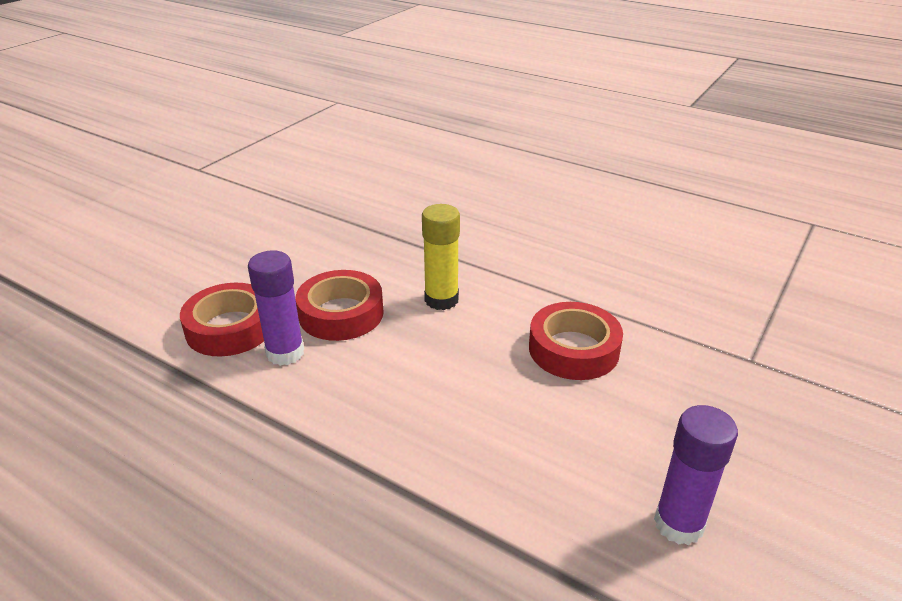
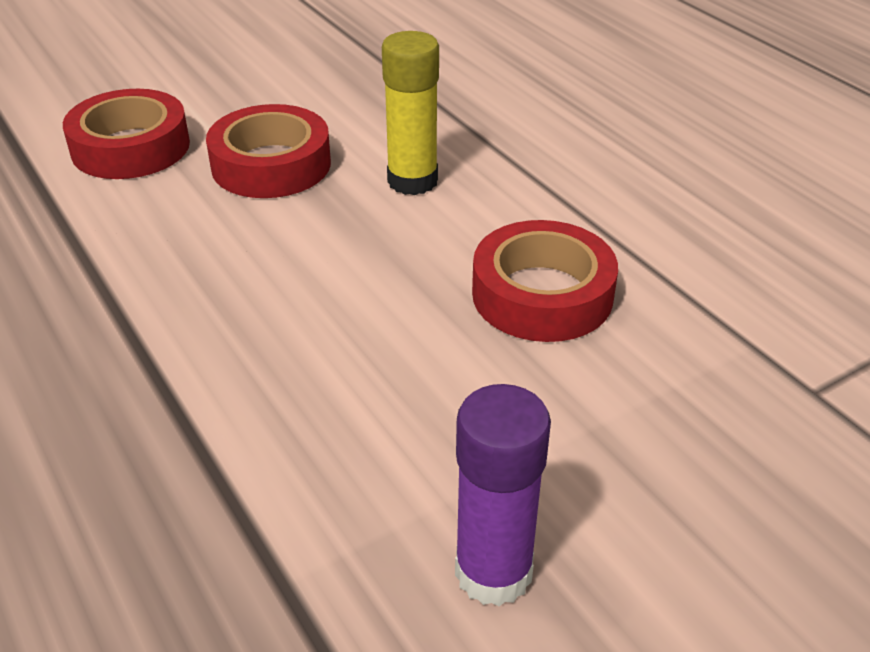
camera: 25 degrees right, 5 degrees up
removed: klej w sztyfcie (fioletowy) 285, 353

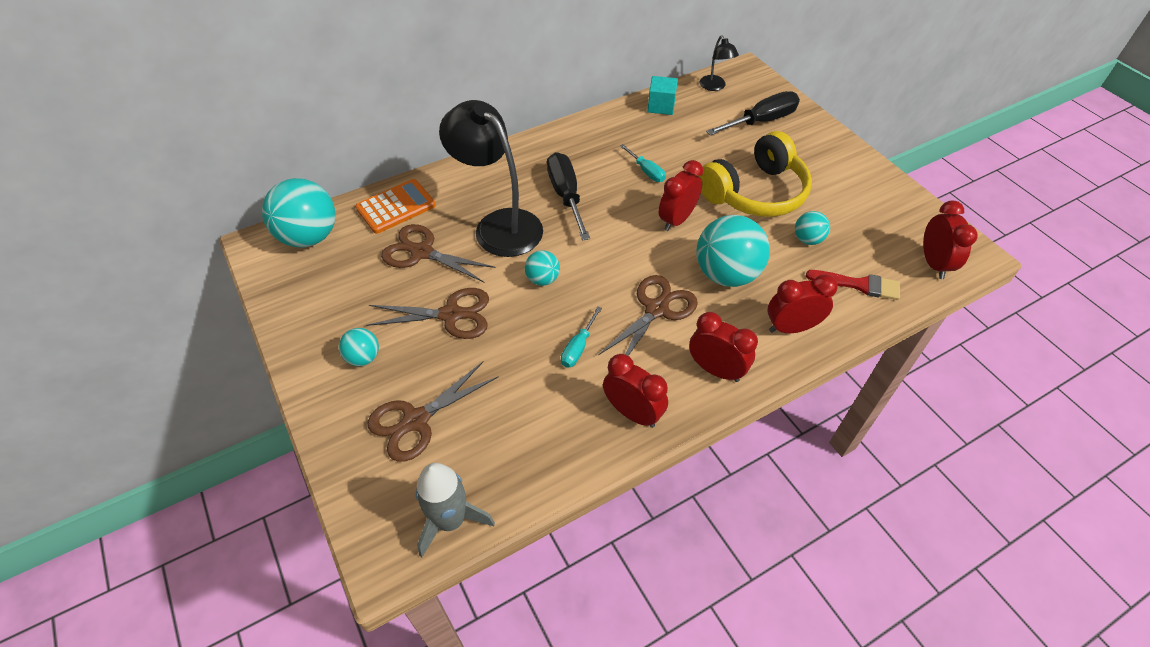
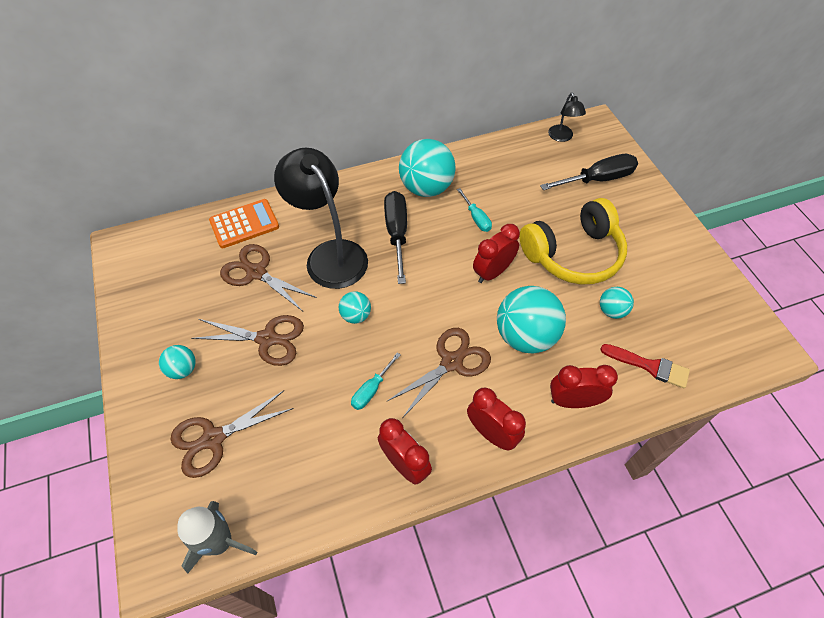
camera: 10 degrees right, 5 degrees up
removed: sześcian (turkusowy) 661, 106; budzik (czerwony) 933, 263
moved: piłka (turkusowy) 309, 237 to 426, 188

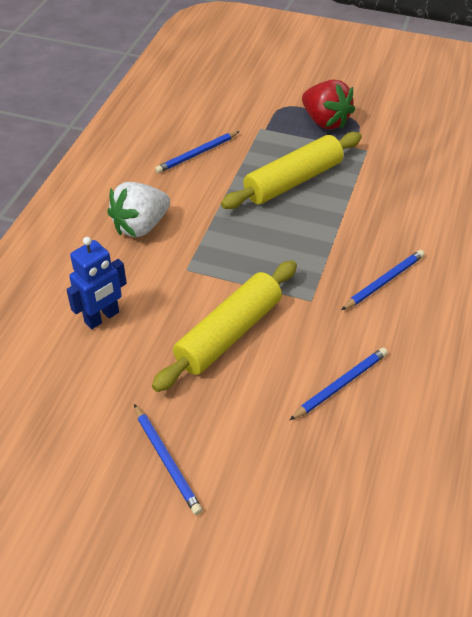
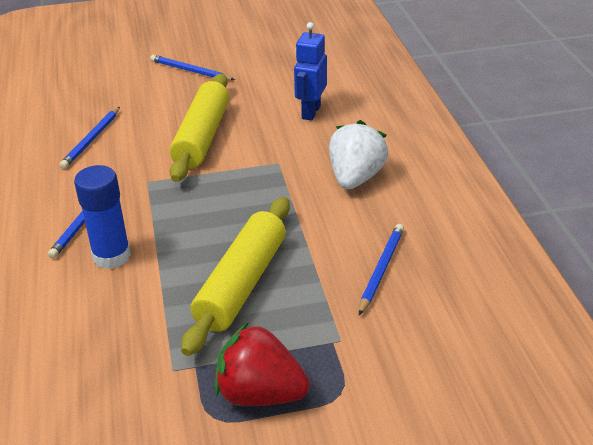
camera: 150 degrees right, 10 degrees down
added: klej w sztyfcie (niebieski) 111, 256

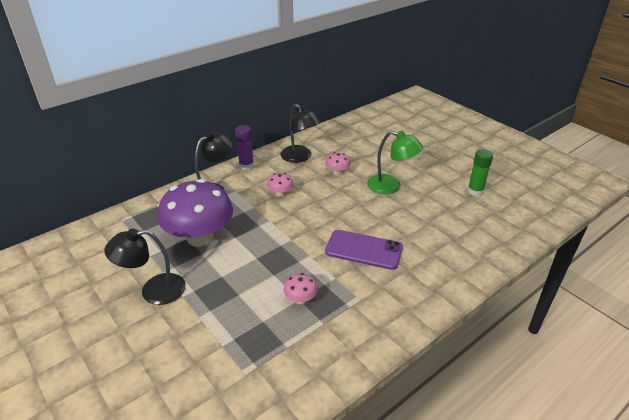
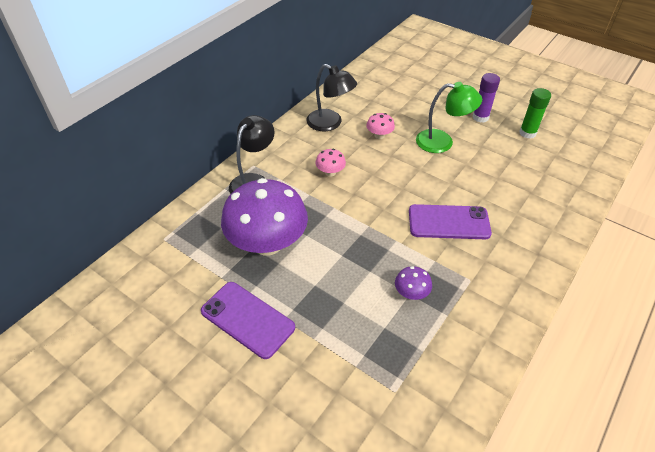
camera: 15 degrees left, 10 degrees up
moved: klej w sztyfcie (fioletowy) 246, 165 to 480, 117
replaced: lampka (czarny) 153, 290 to telefon (fioletowy) 247, 319
recoloured: grzyb (różowy) 300, 299 to grzyb (fioletowy) 411, 293

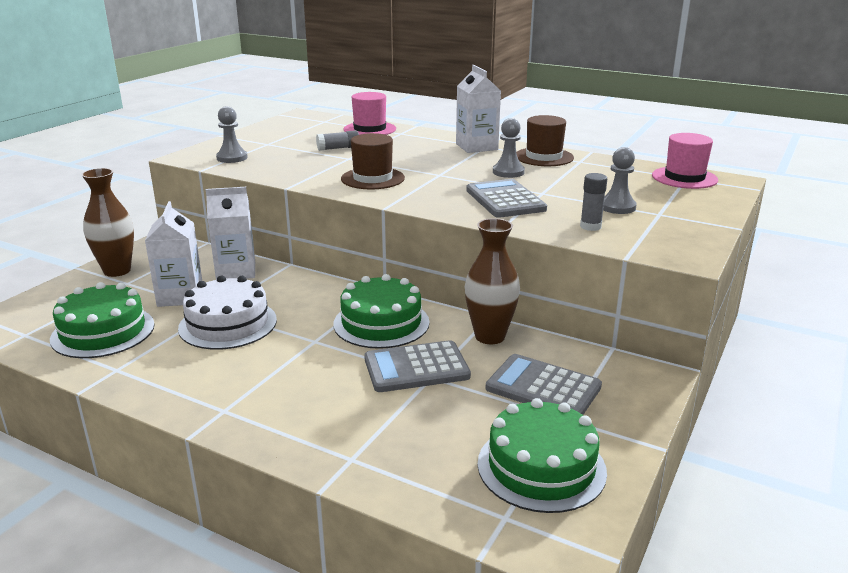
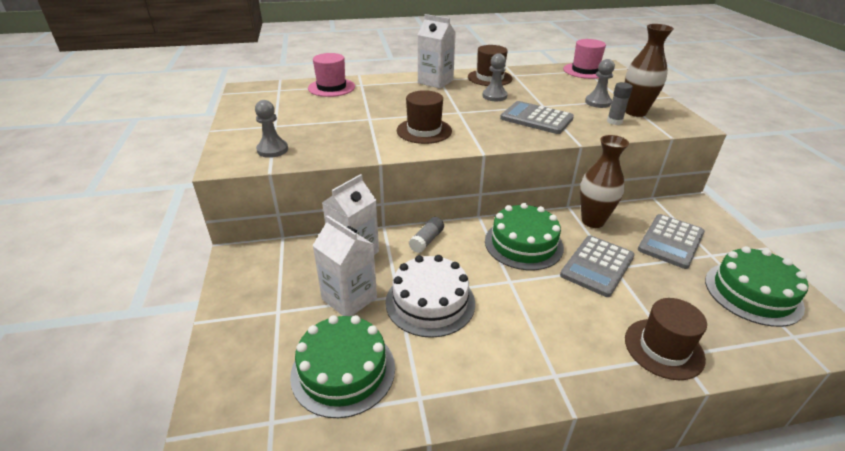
camera: 40 degrees left, 10 degrees up
added: kapelusz (brązowy) 663, 348
moved: klej w sztyfcie (szary) 338, 148 to 427, 240; wazon (brązowy) 117, 271 to 635, 112
turned: kalkulator (szary) 543, 388 = 671, 241 45 degrees counterclockwise

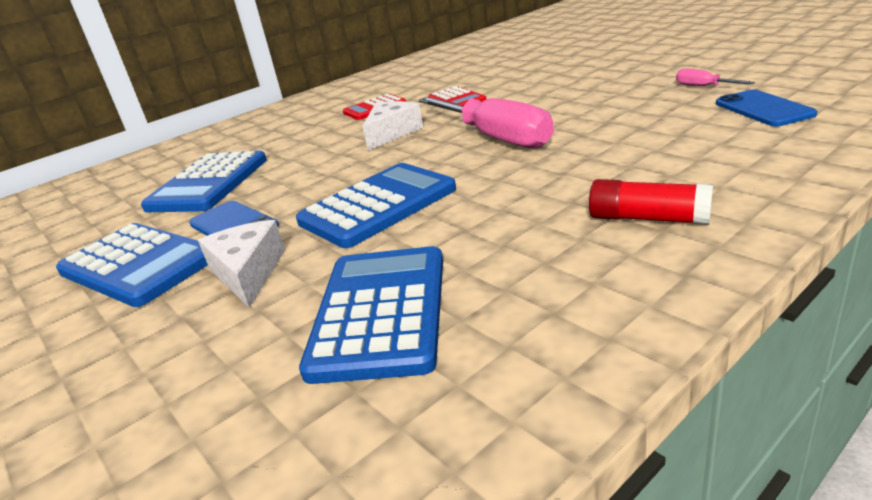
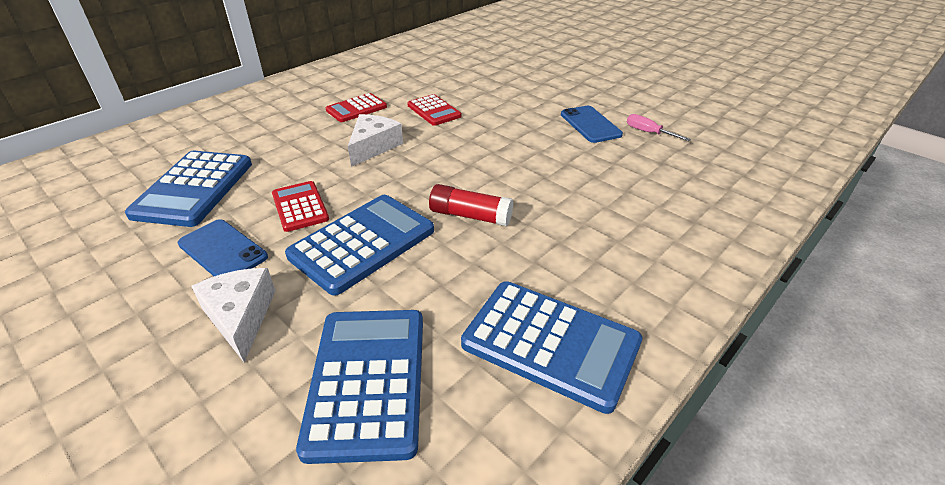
camera: 10 degrees left, 10 degrees up
removed: śrubokręt (różowy) 495, 137
added: kalkulator (czerwony) 300, 207
moved: telefon (niebieski) 763, 109 to 590, 124; klej w sztyfcie (czerwony) 648, 218 to 470, 216; kalkulator (niebieski) 138, 265 to 550, 343

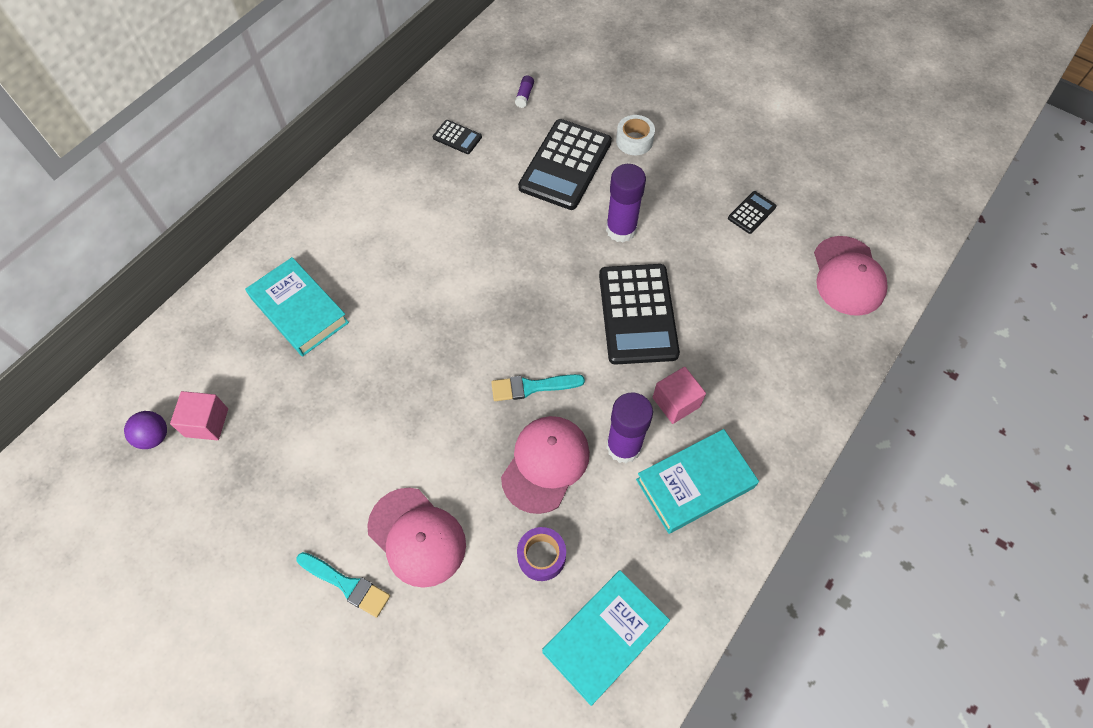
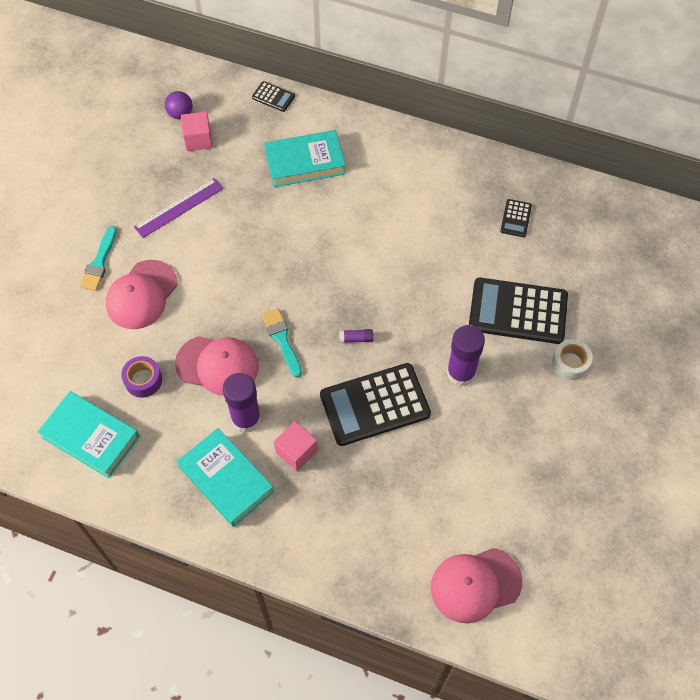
camera: 75 degrees right, 0 degrees up
added: linijka (fioletowy) 179, 208
moved: klej w sztyfcie (fioletowy) 524, 96 to 356, 339; kalkulator (czarny) 751, 213 to 273, 97
turned: książka (turkusowy) 299, 310 = 305, 162 45 degrees clockwise

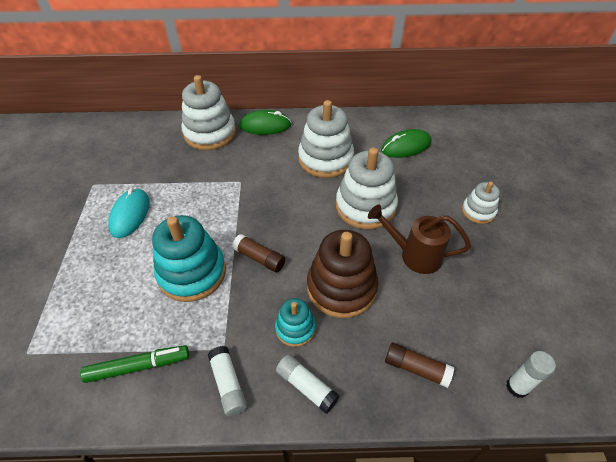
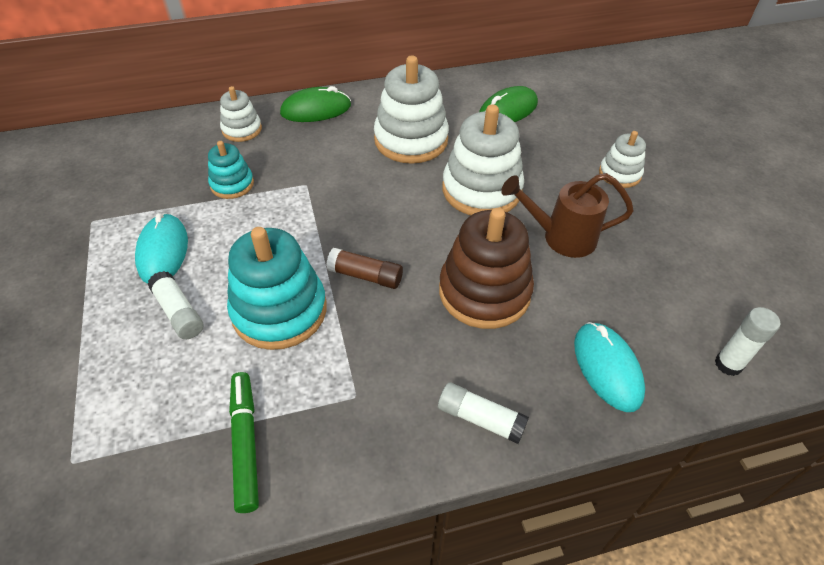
camera: 15 degrees left, 0 degrees up
moved: zabawka nakładanka (turkusowy) 295, 328 to 232, 184; klej w sztyfcie (biały) 228, 384 to 179, 312
replaced: klej w sztyfcie (brązowy) 416, 368 to myszka (turkusowy) 607, 368
turned: flamaster (zielony) 138, 366 = 245, 443 75 degrees counterclockwise
resized: zabawka nakładanka (biały) 210, 133 = 242, 129 x0.54

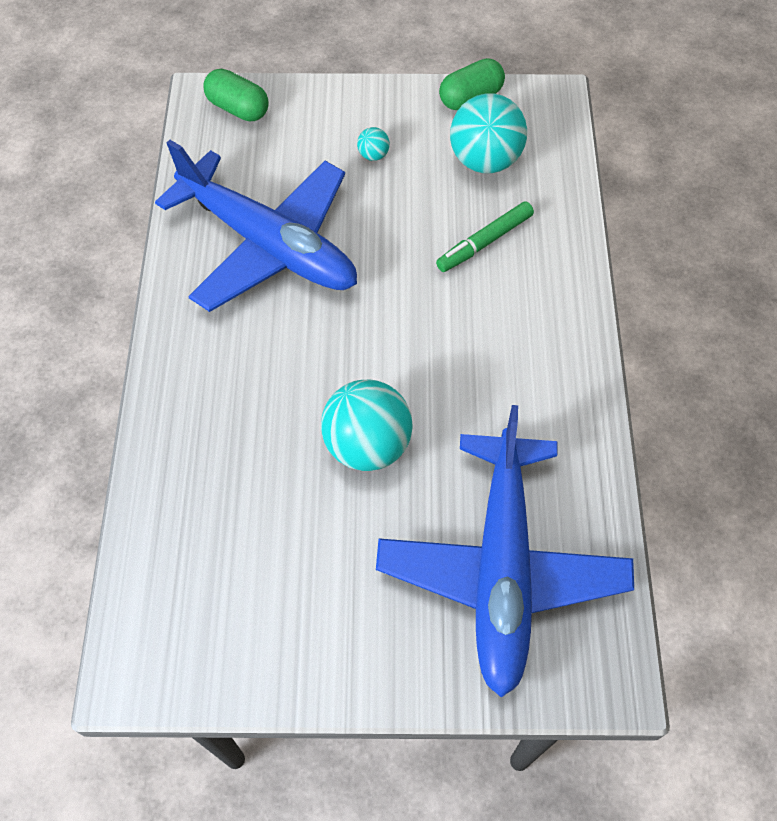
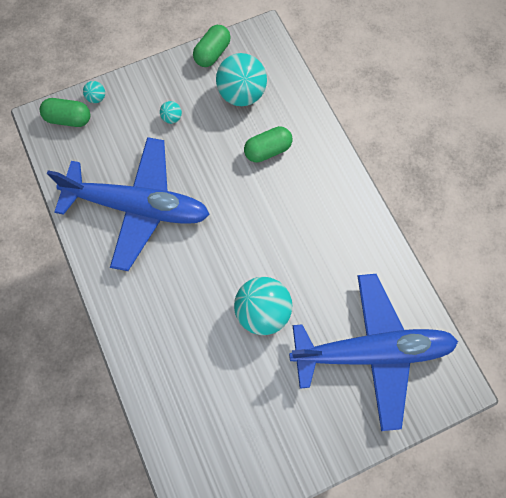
camera: 25 degrees left, 10 degrees up
added: piłka (turkusowy) 96, 98
replaced: flamaster (zielony) 484, 242 to kapsułka (zielony) 267, 150
turned: samolot (niebieski) 501, 568 = 372, 351 75 degrees counterclockwise

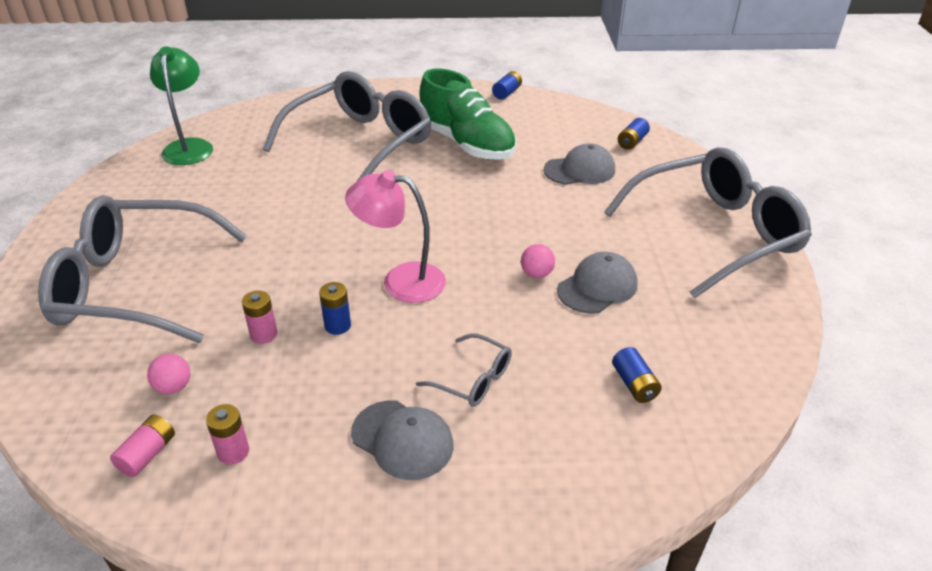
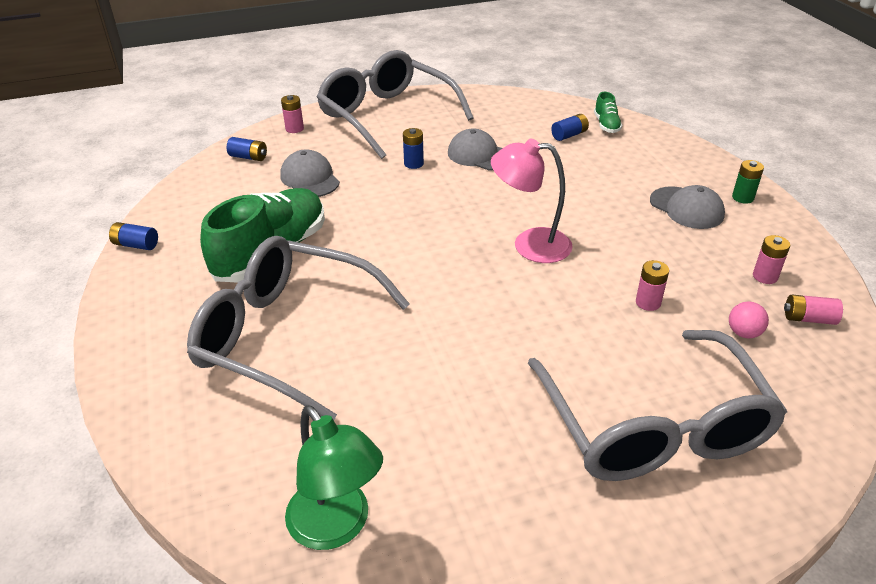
camera: 105 degrees left, 0 degrees up
removed: piłka (różowy) 536, 274; okulary (szary) 473, 379
added: but (zielony) 606, 125; bateria (różowy) 294, 129; bateria (zielony) 742, 198
moved: bateria (niebieski) 337, 326 to 413, 164
turned: lampka (zielony) 189, 146 = 337, 527 105 degrees counterclockwise; lampka (różowy) 400, 281 = 530, 245 105 degrees clockwise; czapka (szary) 402, 439 = 686, 208 120 degrees clockwise

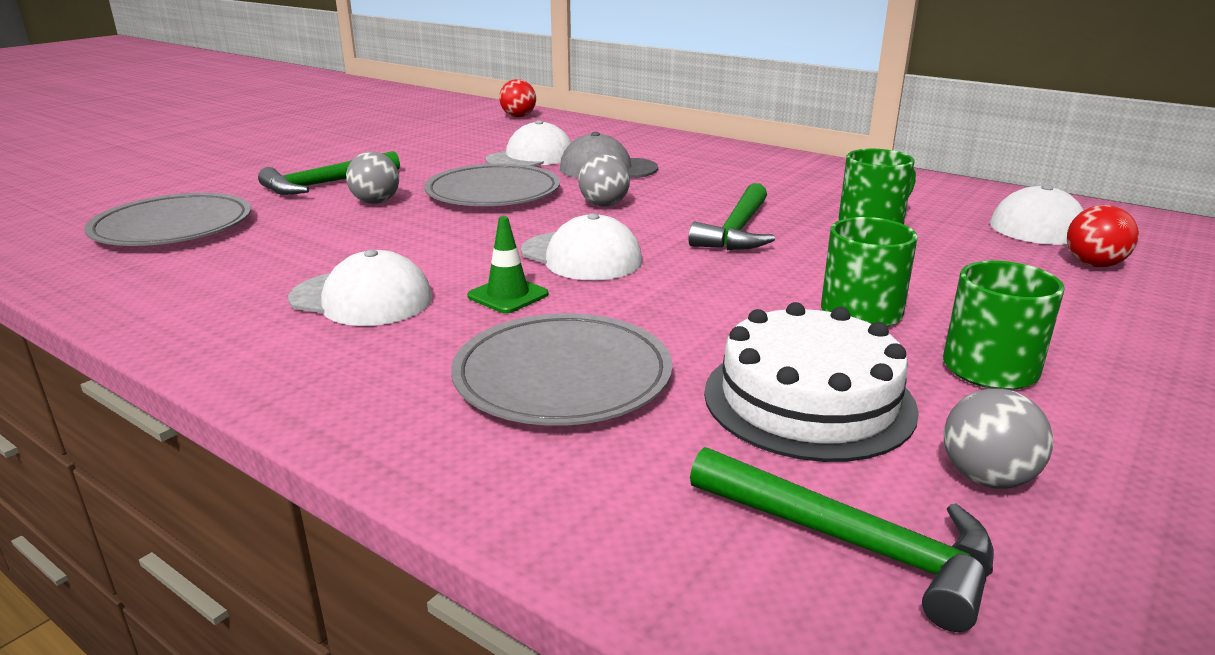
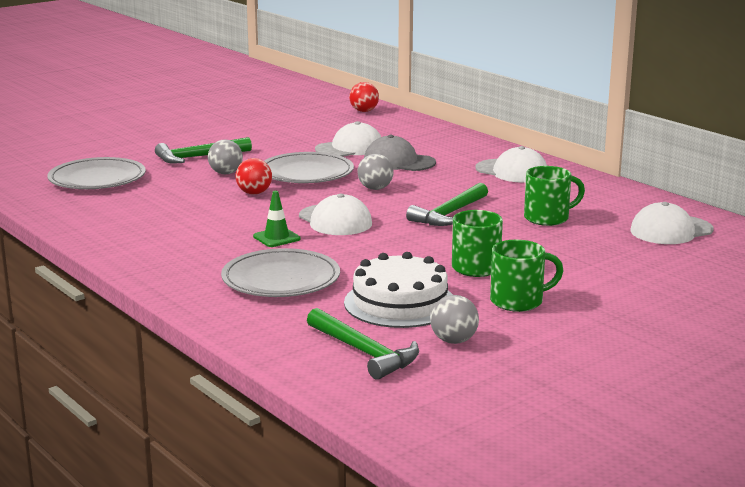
camera: 15 degrees right, 5 degrees down
moved: piłka (czerwony) 1093, 264 to 254, 193; czapka (biały) 362, 299 to 512, 171

